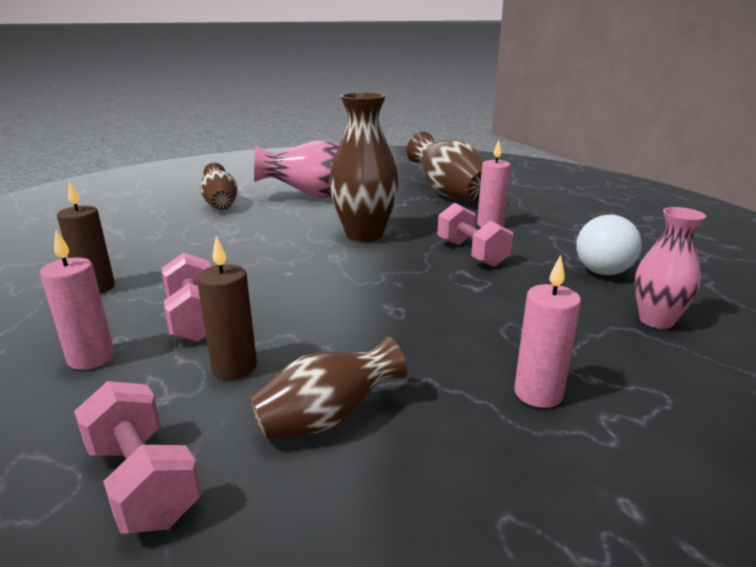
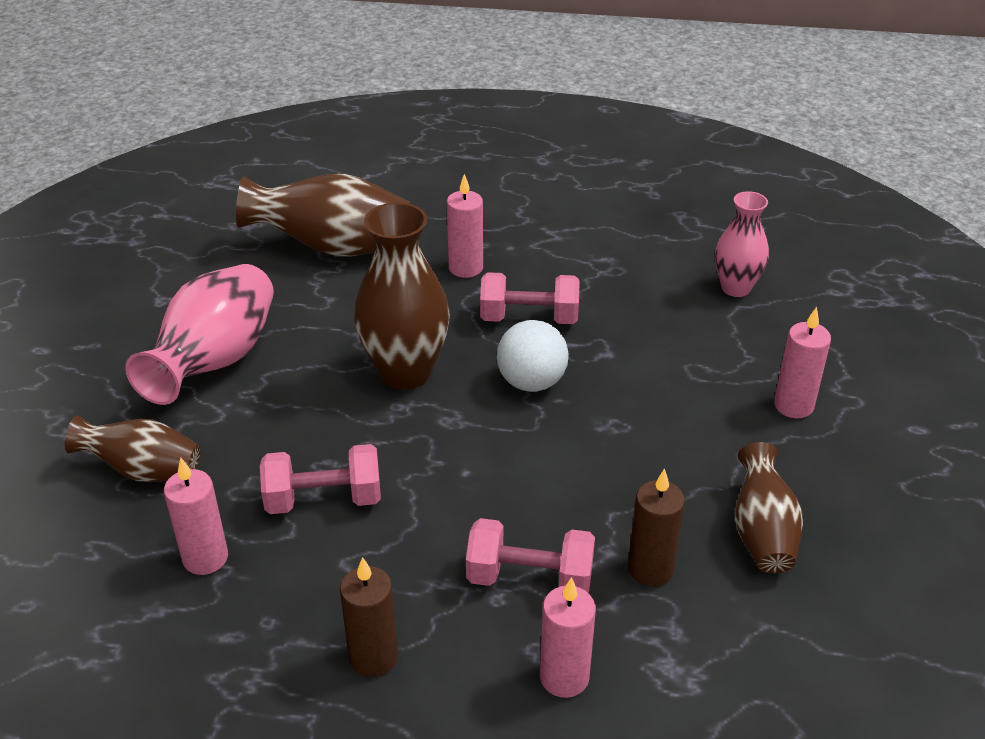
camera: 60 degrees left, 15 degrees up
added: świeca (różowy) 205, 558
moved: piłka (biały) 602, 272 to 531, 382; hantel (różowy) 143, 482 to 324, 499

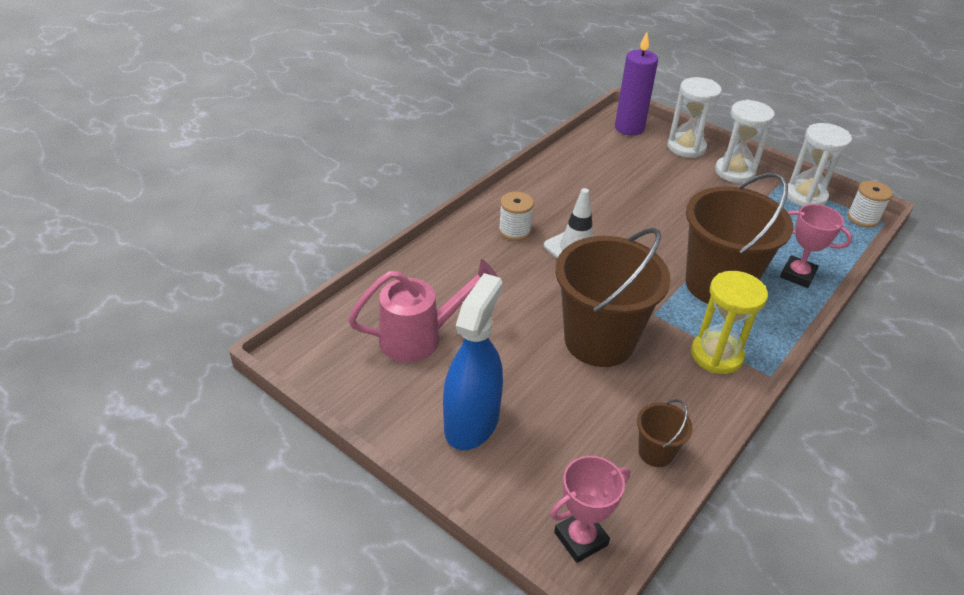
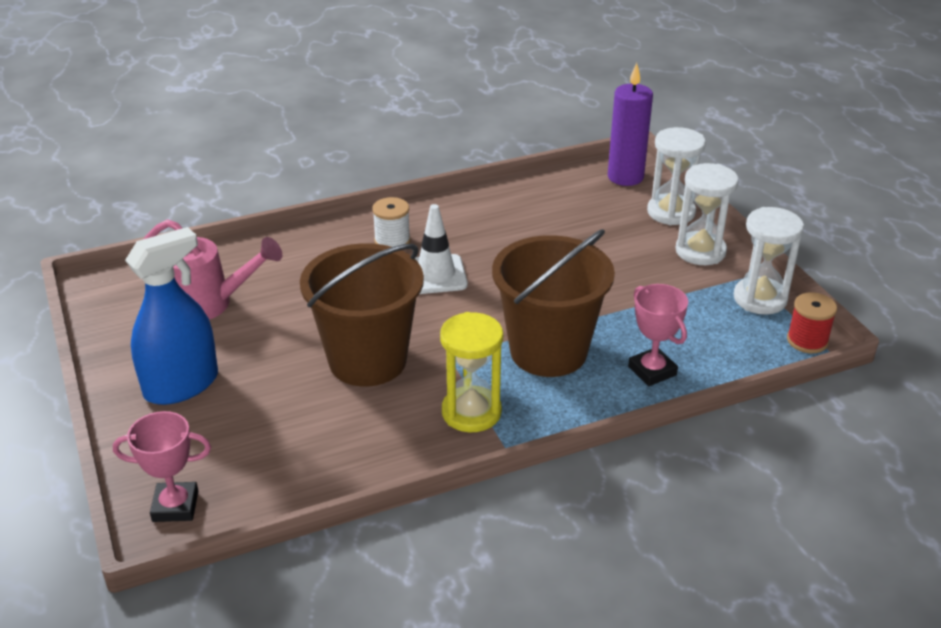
camera: 30 degrees right, 5 degrees down
removed: wiadro (brązowy) 655, 452
recoloured: szpulka (biały) 863, 218 to szpulka (czerwony) 807, 341

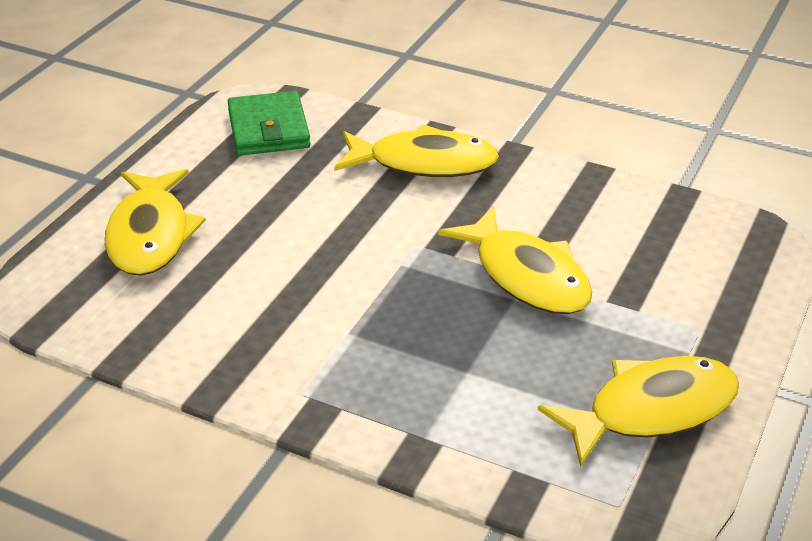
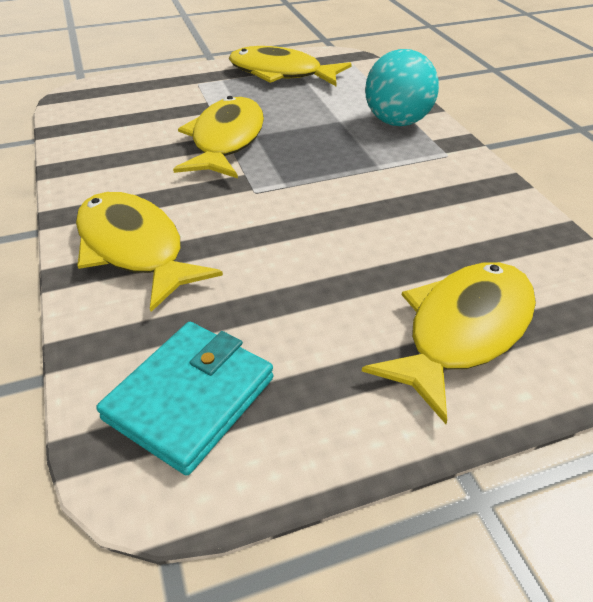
camera: 135 degrees left, 5 degrees up
added: piłka (turkusowy) 397, 122
recoloured: portfel (zielony) 268, 129 to portfel (turkusowy) 190, 398

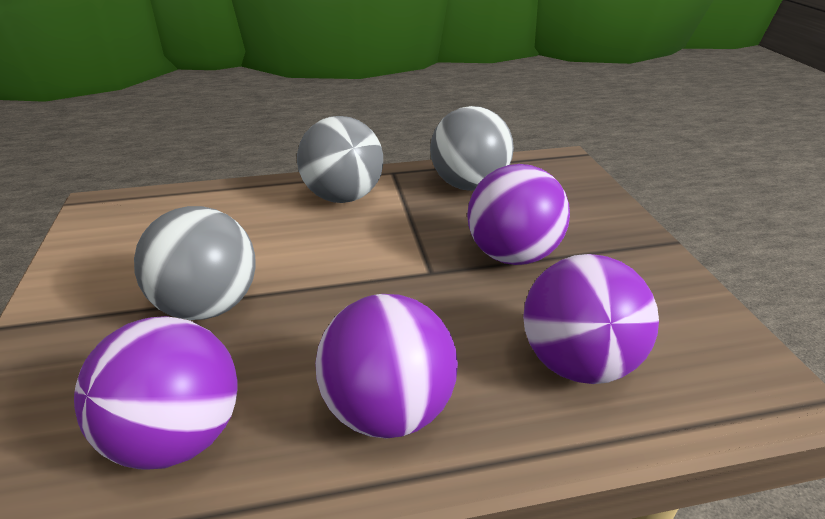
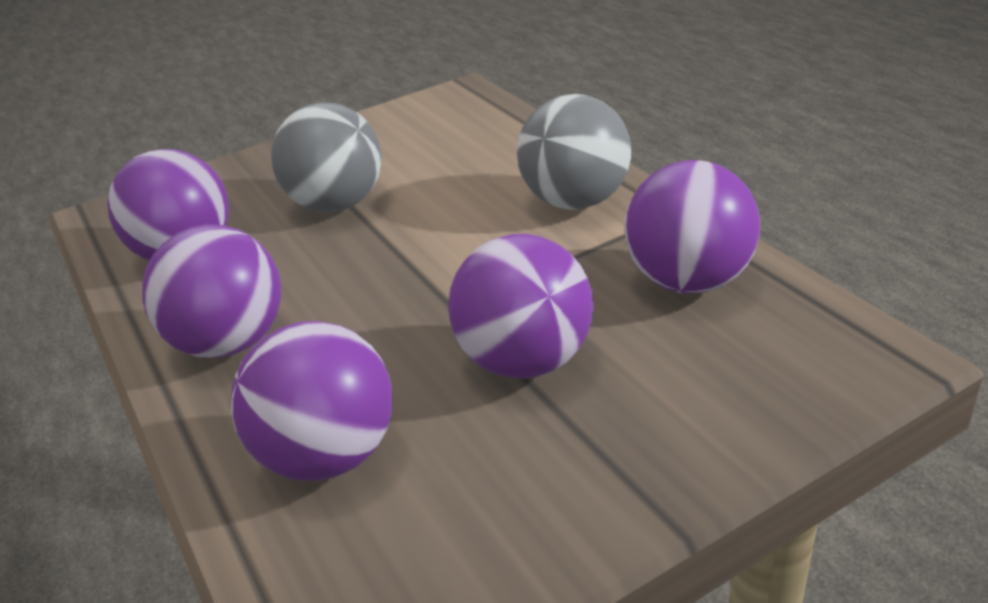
camera: 75 degrees right, 0 degrees up
recoloured: piłka (szary) 469, 185 to piłka (fioletowy) 689, 281

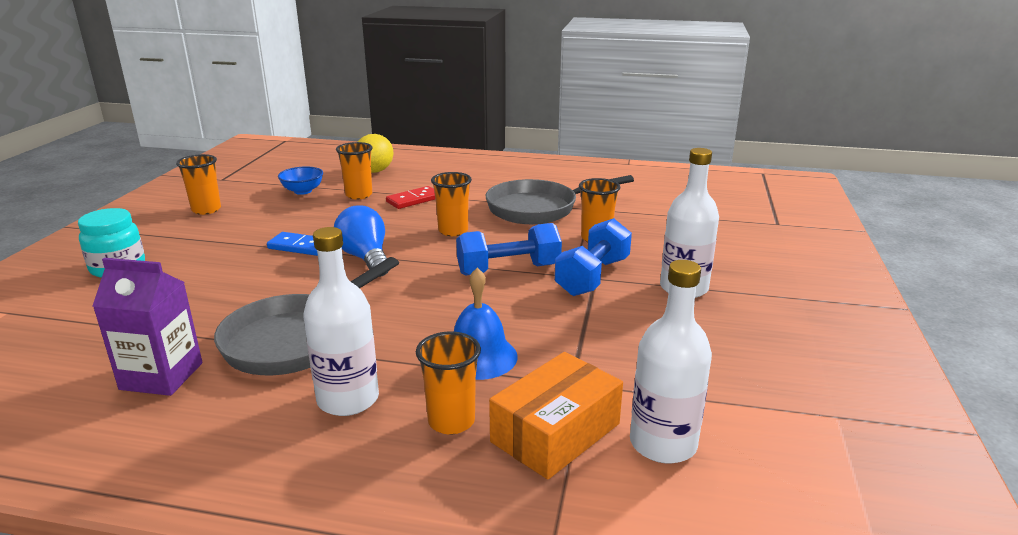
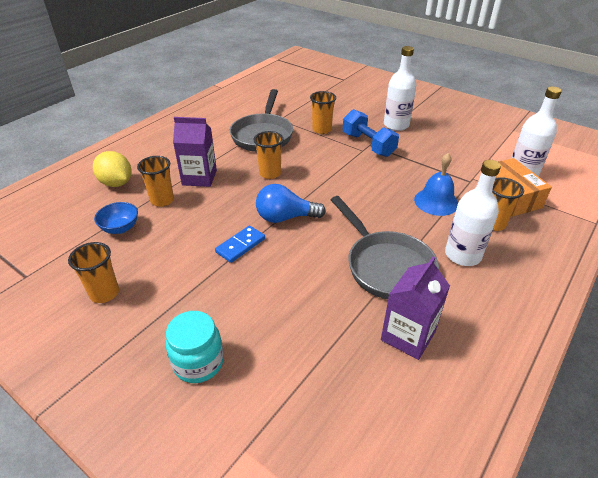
camera: 65 degrees left, 15 degrees up
removed: hantel (niebieski) 508, 270
replaced: kostka domina (czerwony) 413, 200 to karton mleka (fioletowy) 199, 177

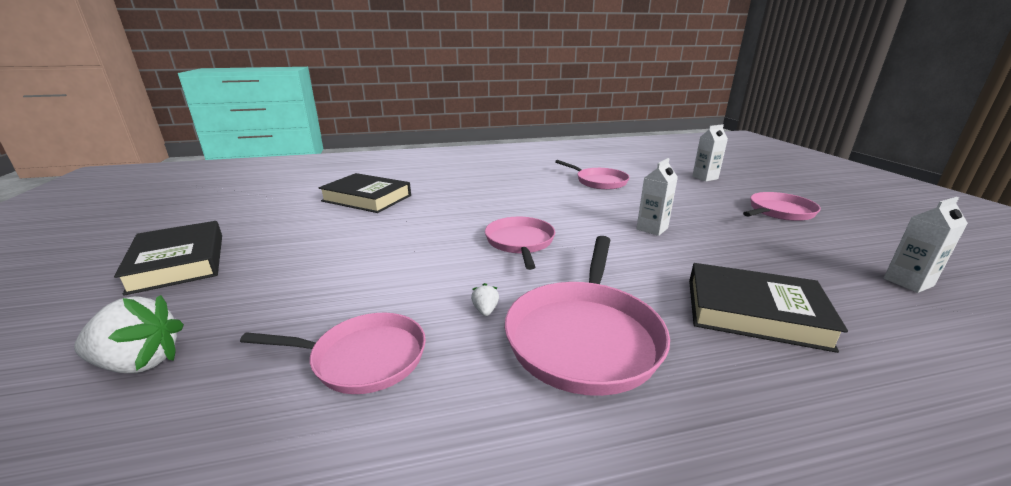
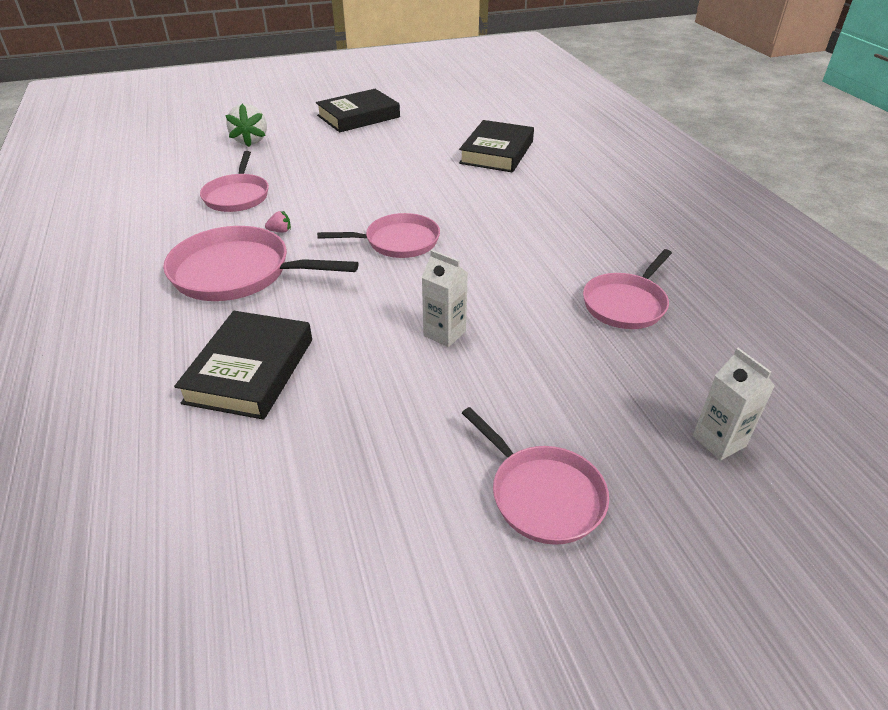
camera: 85 degrees right, 15 degrees up
removed: karton mleka (biały) 908, 282
recoloured: truskawka (biały) 485, 310 to truskawka (różowy) 280, 231

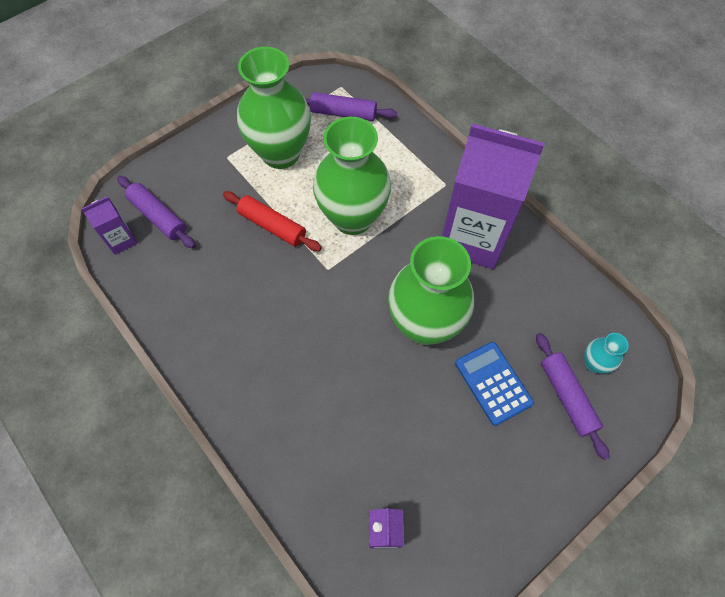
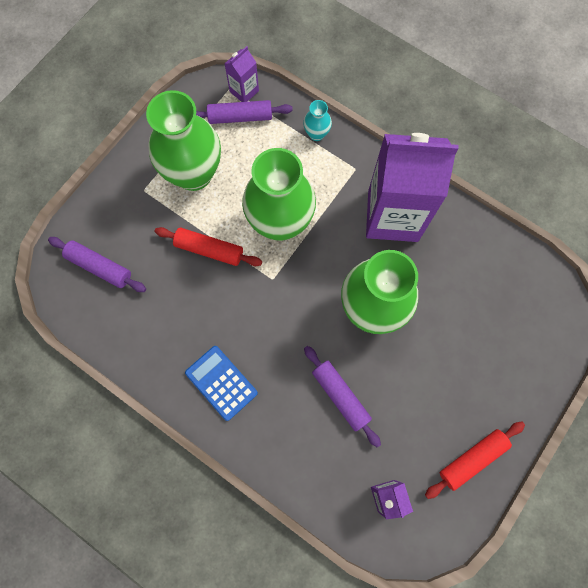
camera: 15 degrees left, 10 degrees up
added: wałek do ciasta (czerwony) 472, 459
moved: karton mleka (fioletowy) 121, 240 to 244, 91; wałek do ciasta (fioletowy) 567, 396 to 340, 396; wazon (turkusowy) 594, 363 to 316, 134; kalkulator (niebieski) 493, 383 to 221, 382

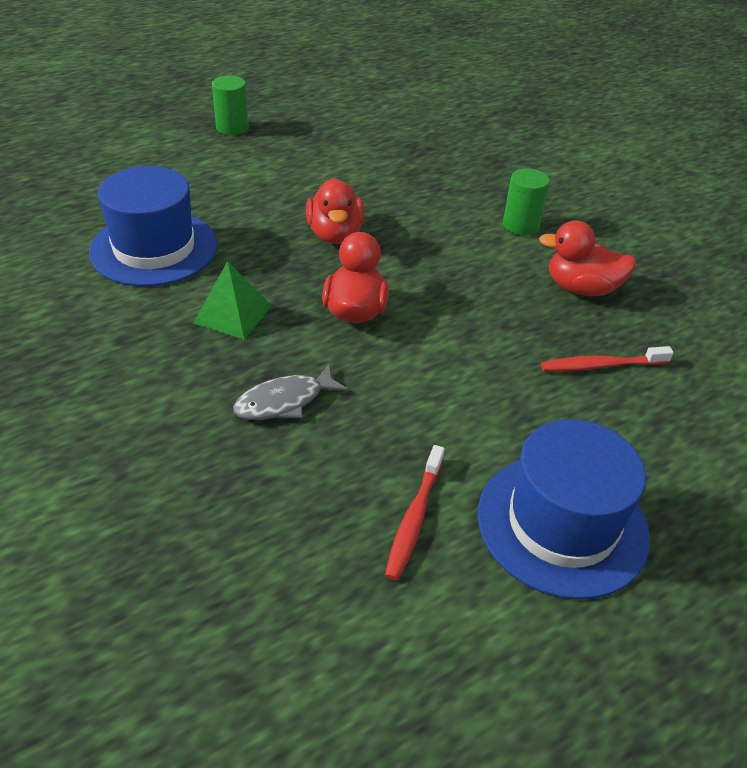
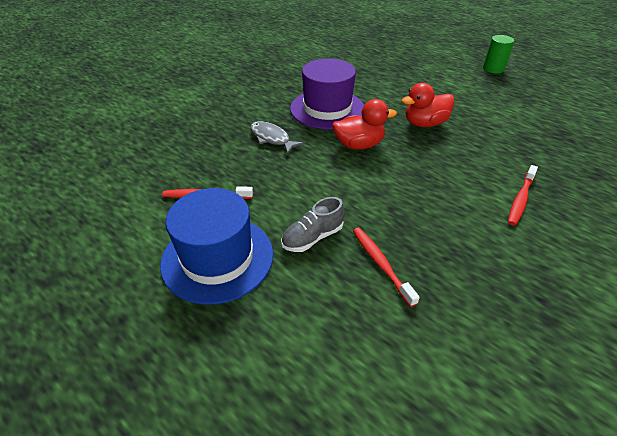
camera: 75 degrees right, 0 degrees up
removed: kapelusz (niebieski) 154, 248; kaczka (czerwony) 581, 288
added: but (szary) 312, 237
replaced: walec (zielony) 520, 225 to szczoteczka do zębów (czerwony) 520, 199; piramida (zielony) 233, 314 to kapelusz (fioletowy) 327, 109

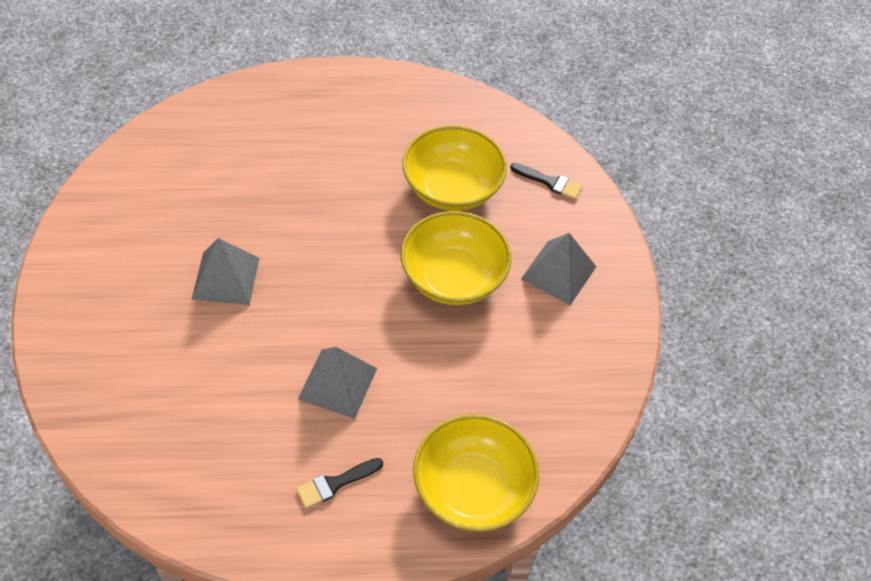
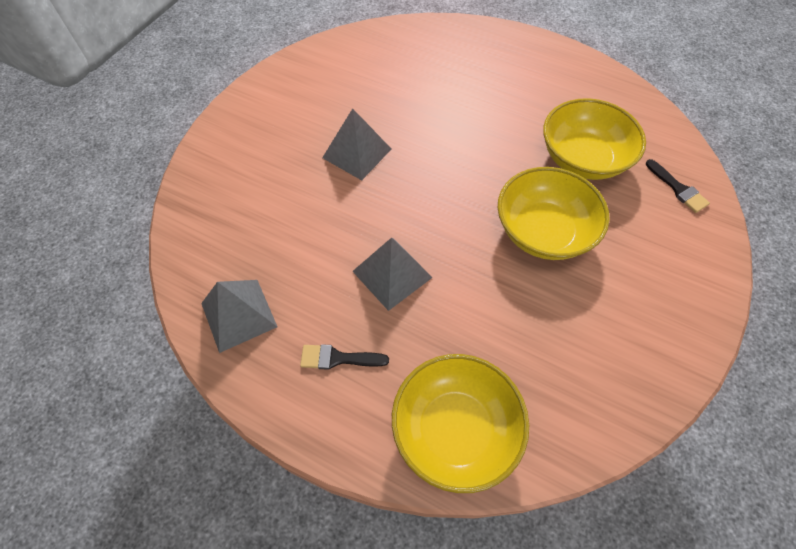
camera: 35 degrees right, 5 degrees up
moved: piramida (szary) 558, 272 to 238, 315

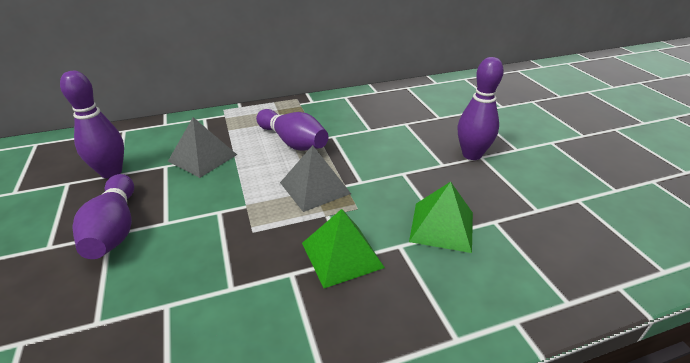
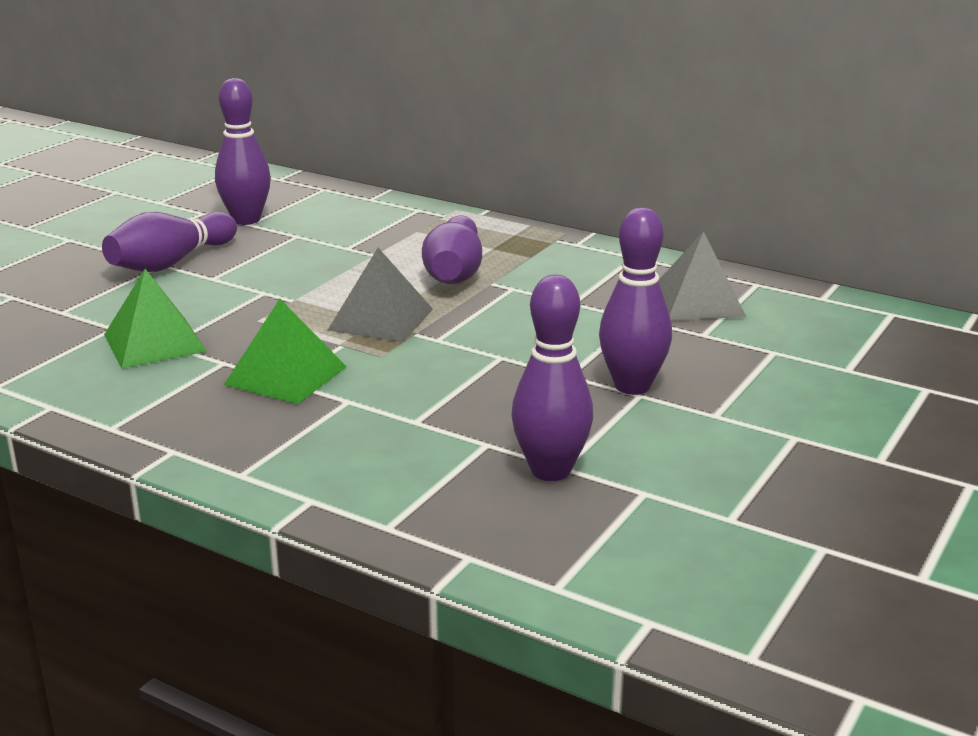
camera: 50 degrees right, 10 degrees down
added: kręgiel (fioletowy) 550, 470
moved: piramida (szary) 202, 158 to 697, 302; piramida (zielony) 442, 226 to 155, 342

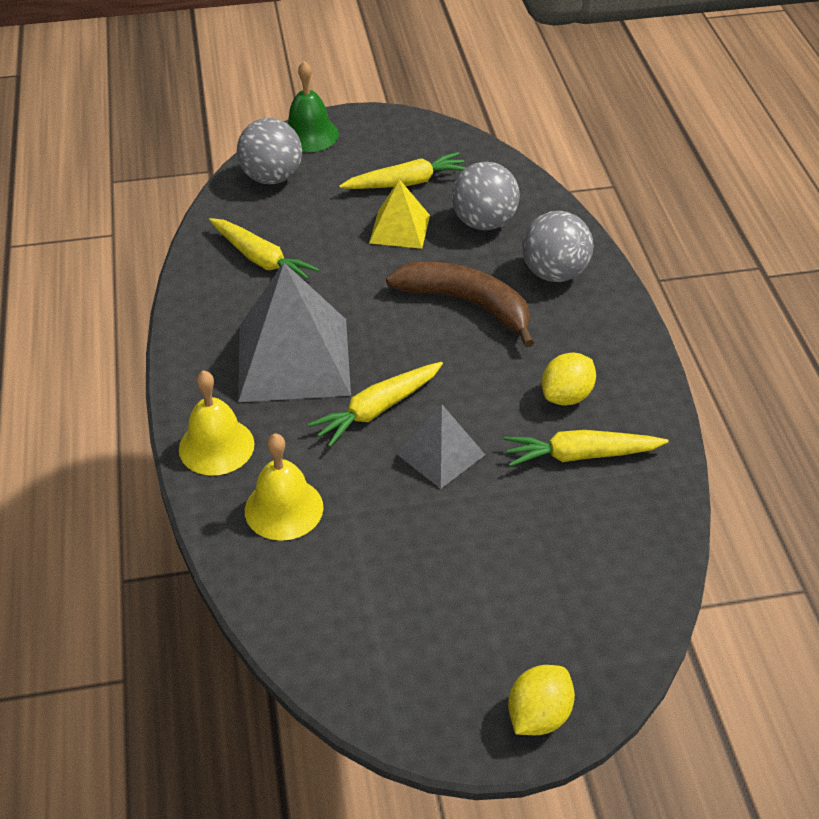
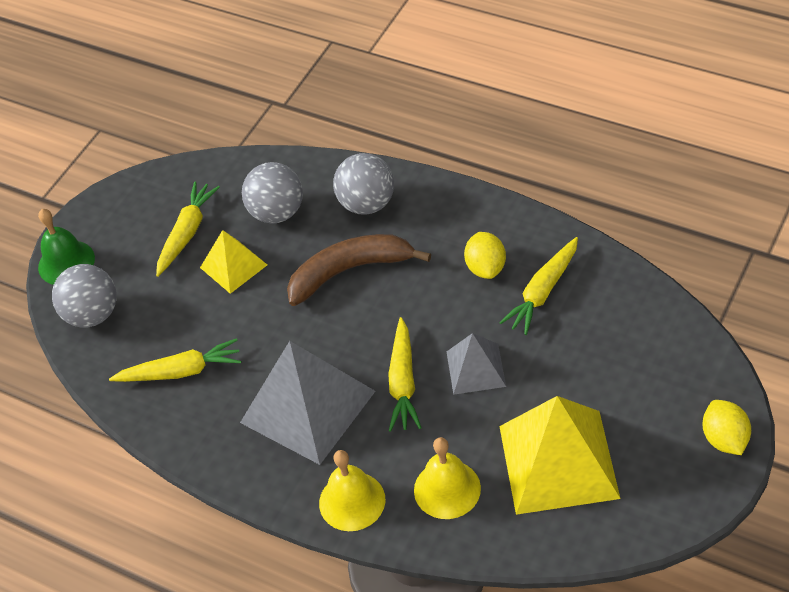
camera: 45 degrees left, 5 degrees up
added: piramida (żółty) 558, 461

